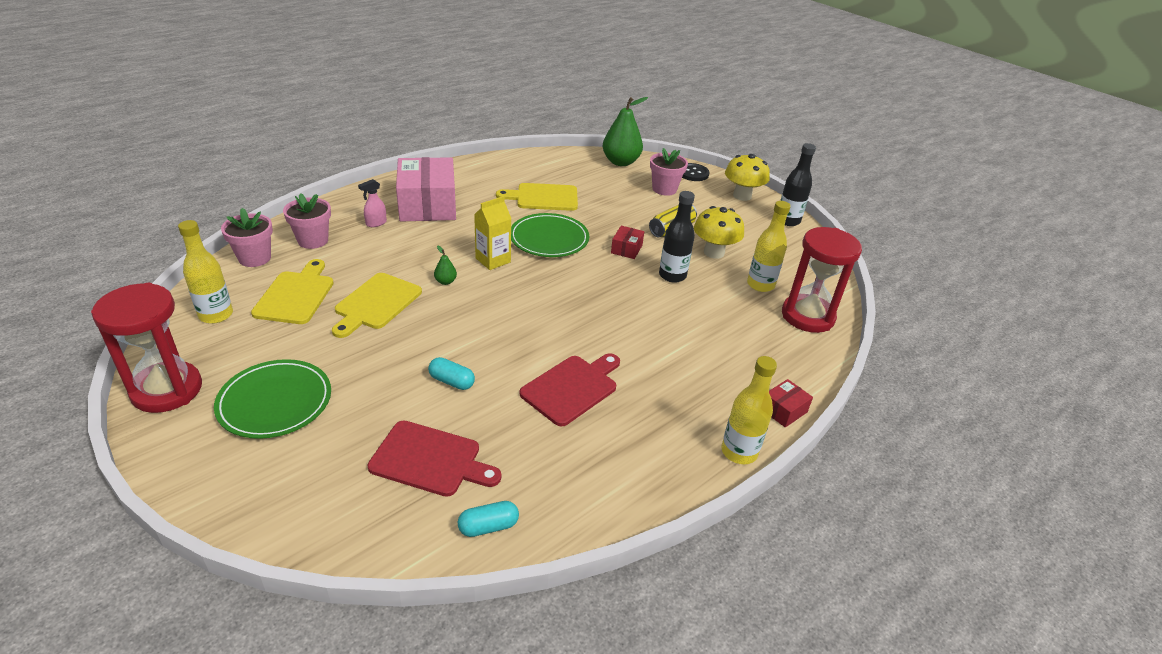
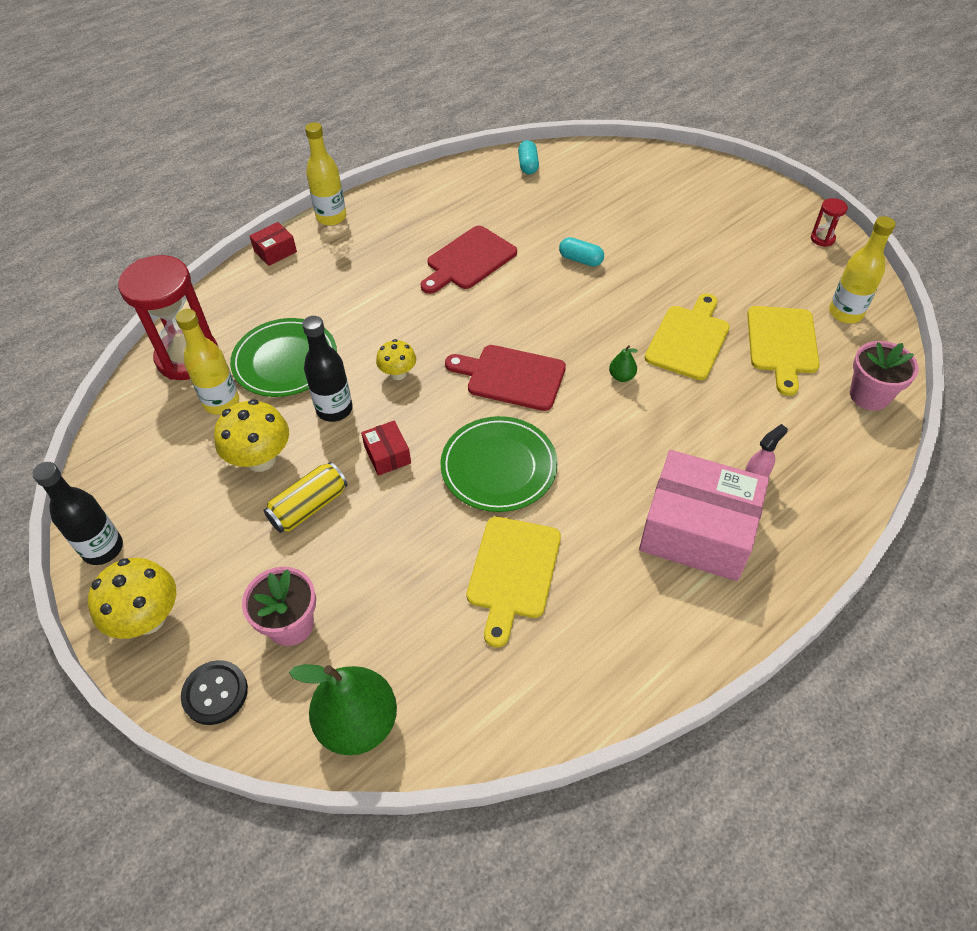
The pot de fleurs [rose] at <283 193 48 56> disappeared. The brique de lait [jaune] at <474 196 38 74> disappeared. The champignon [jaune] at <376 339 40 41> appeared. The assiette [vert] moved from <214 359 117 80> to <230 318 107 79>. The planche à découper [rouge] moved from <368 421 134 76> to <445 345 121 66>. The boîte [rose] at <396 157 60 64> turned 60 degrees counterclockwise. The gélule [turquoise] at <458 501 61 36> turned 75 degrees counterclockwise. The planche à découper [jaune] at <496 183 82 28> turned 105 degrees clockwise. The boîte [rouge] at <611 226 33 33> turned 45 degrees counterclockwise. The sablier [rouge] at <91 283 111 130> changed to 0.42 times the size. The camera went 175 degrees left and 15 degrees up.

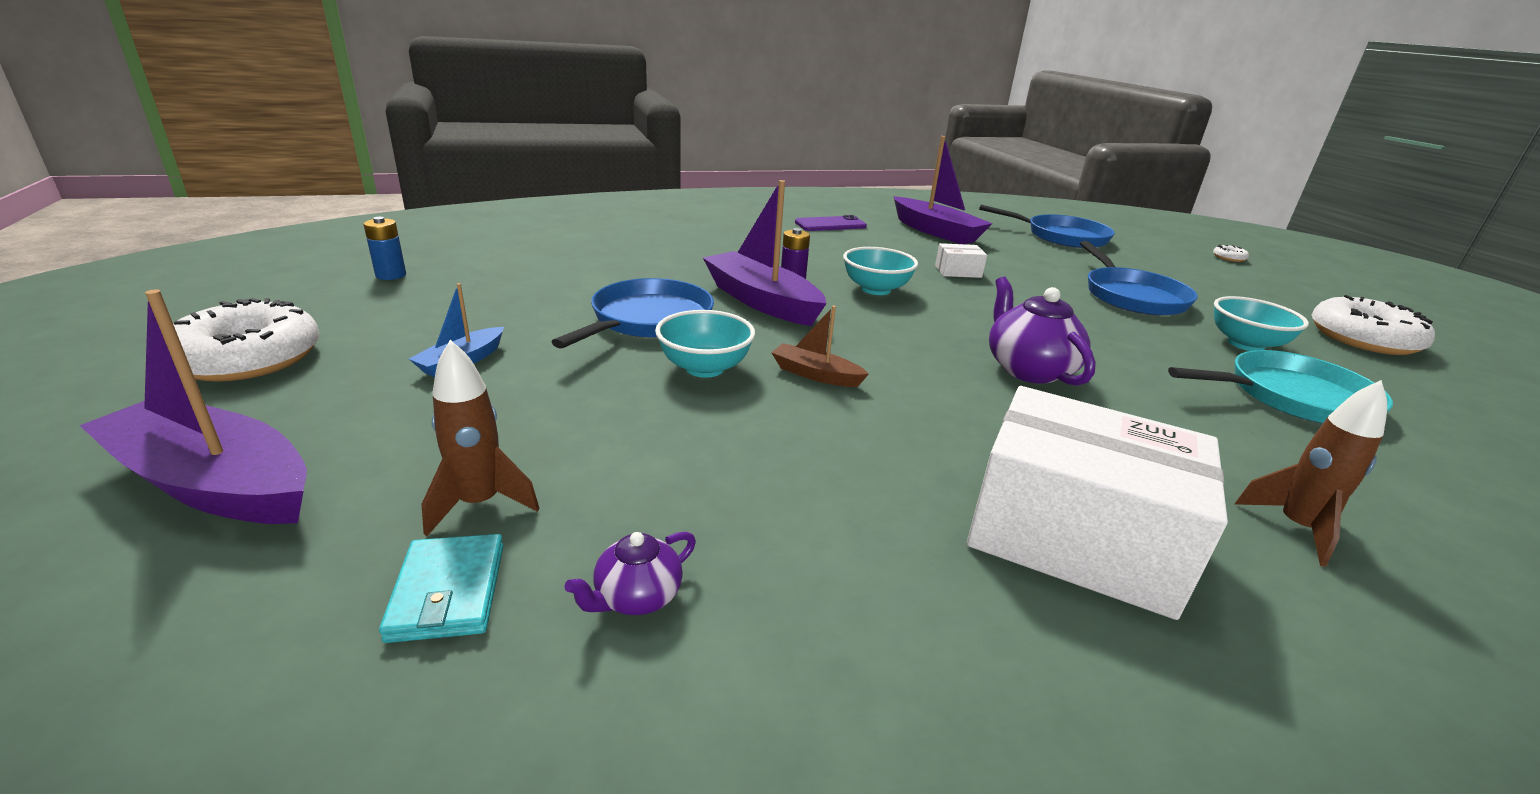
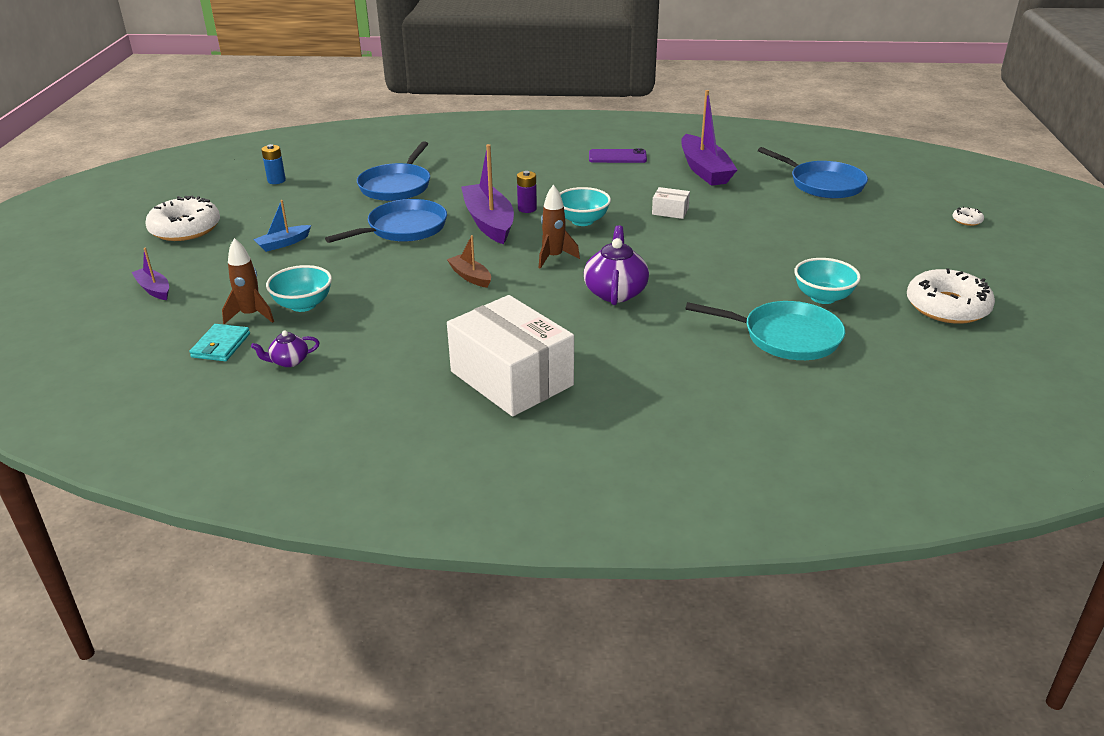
The bol [turquoise] moved from <655 310 100 68> to <266 265 66 47>. The poêle [bleu] moved from <1080 241 118 75> to <357 141 73 60>. The fusée [marron] moved from <1235 380 152 187> to <539 185 41 84>. The bateau [violet] at <79 289 228 235> changed to 0.51 times the size. The camera went 25 degrees right and 5 degrees up.

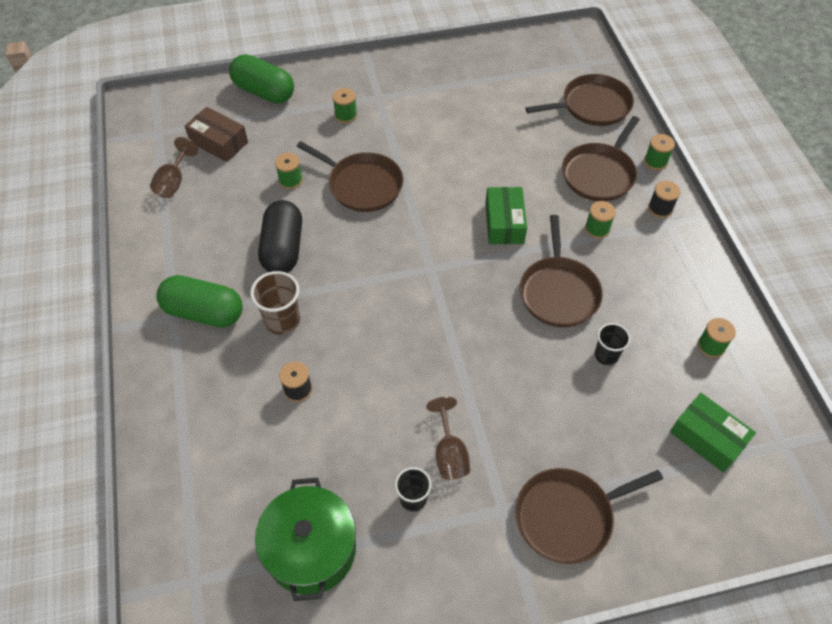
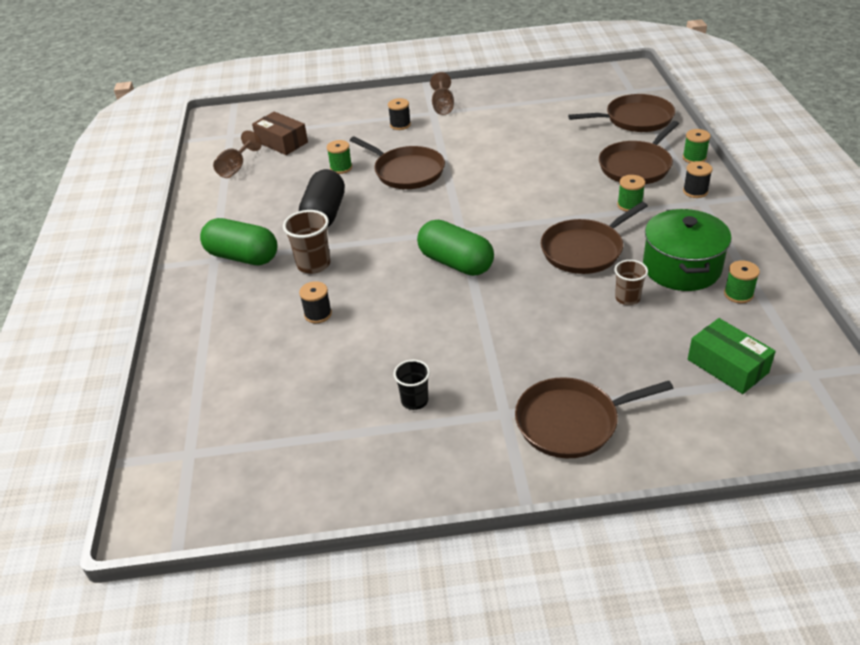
The boîte [vert] at <485 187 42 57> disappeared. The gélule [vert] moved from <229 54 65 50> to <417 220 77 56>. The marmite [vert] moved from <255 478 101 123> to <643 209 88 82>. The verre à pied [marron] moved from <426 397 44 83> to <430 72 24 43>. The bobine [vert] at <333 88 24 35> became the bobine [noir] at <388 98 23 32>. The gobelet [noir] at <595 323 36 42> became the gobelet [marron] at <614 260 34 45>. The poêle [marron] at <520 215 83 112> turned 45 degrees clockwise. The camera went 10 degrees right and 15 degrees down.

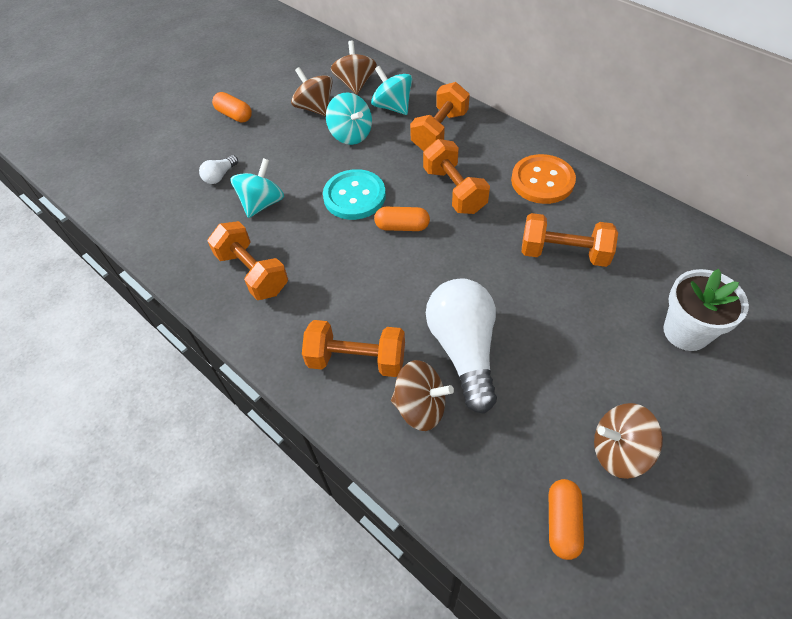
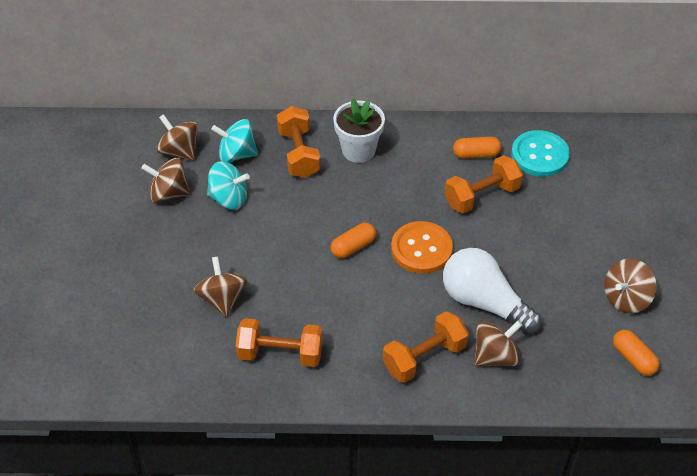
The ampoule [blanc] at <199 155 39 29> disappeared. The haltère [orange] at <423 139 67 75> disappeared. The gélule [orange] moved from <212 92 40 31> to <453 137 48 22>. The bouton [turquoise] moved from <323 169 63 51> to <511 130 59 47>. The bouton [orange] moved from <511 154 65 50> to <391 221 62 53>. The pot de fleurs [blanc] moved from <663 269 86 82> to <333 98 52 65>. The toupie [turquoise] at <230 158 54 60> became the toupie [marron] at <193 256 55 61>. The camera went 45 degrees left and 5 degrees down.

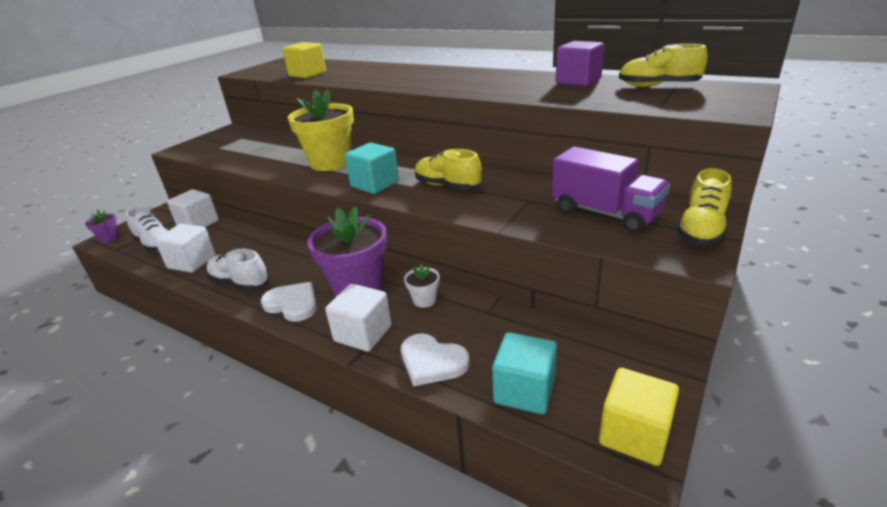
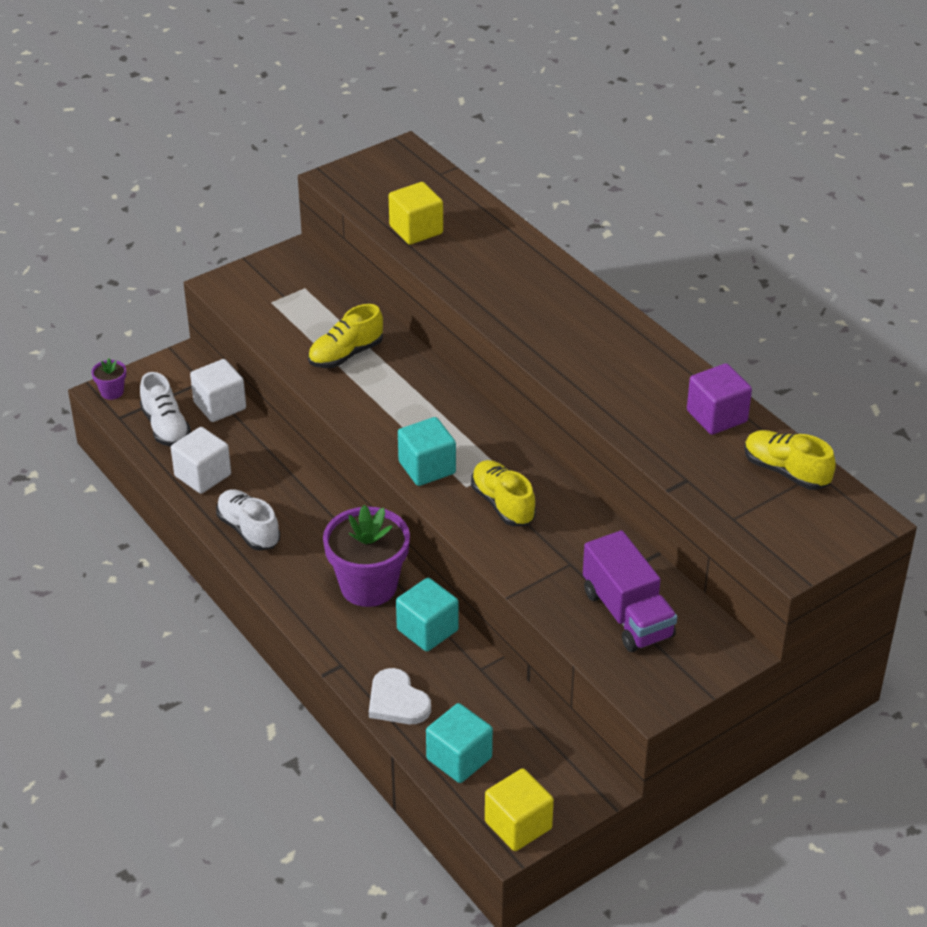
The cœur [blanc] at <261 282 56 40> disappeared. The pot de fleurs [jaune] at <288 90 66 81> disappeared. The cube [blanc] at <325 284 67 68> disappeared. The chaussure [jaune] moved from <677 168 55 77> to <308 304 75 64>. The pot de fleurs [blanc] at <404 264 36 44> was replaced by the cube [turquoise] at <396 578 63 73>. The camera went 20 degrees right and 10 degrees up.

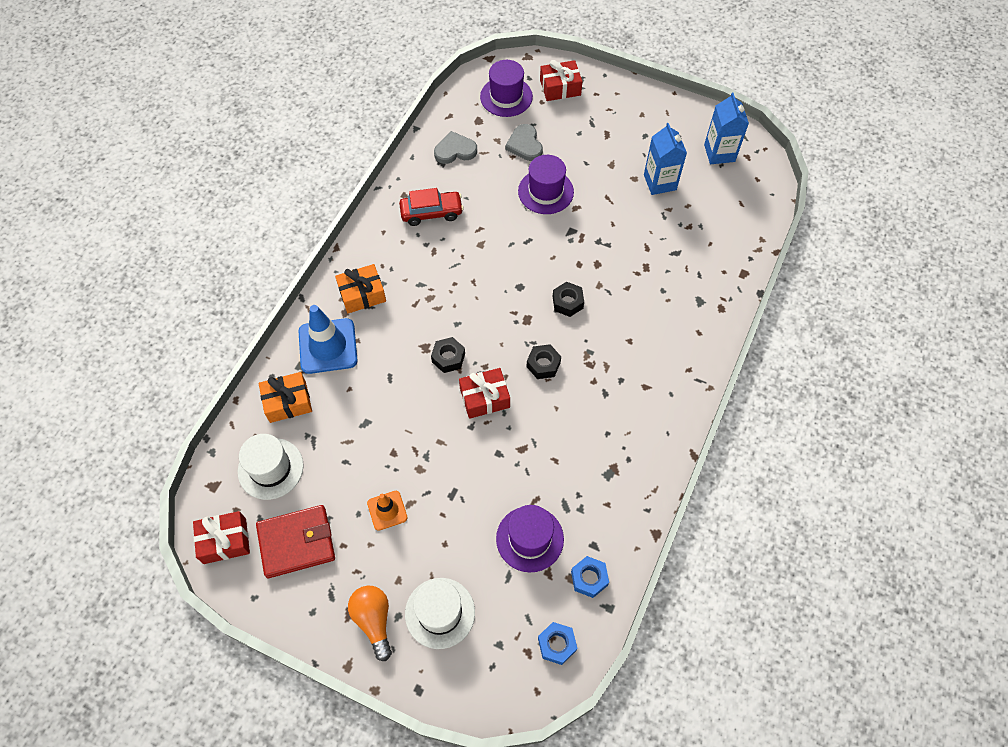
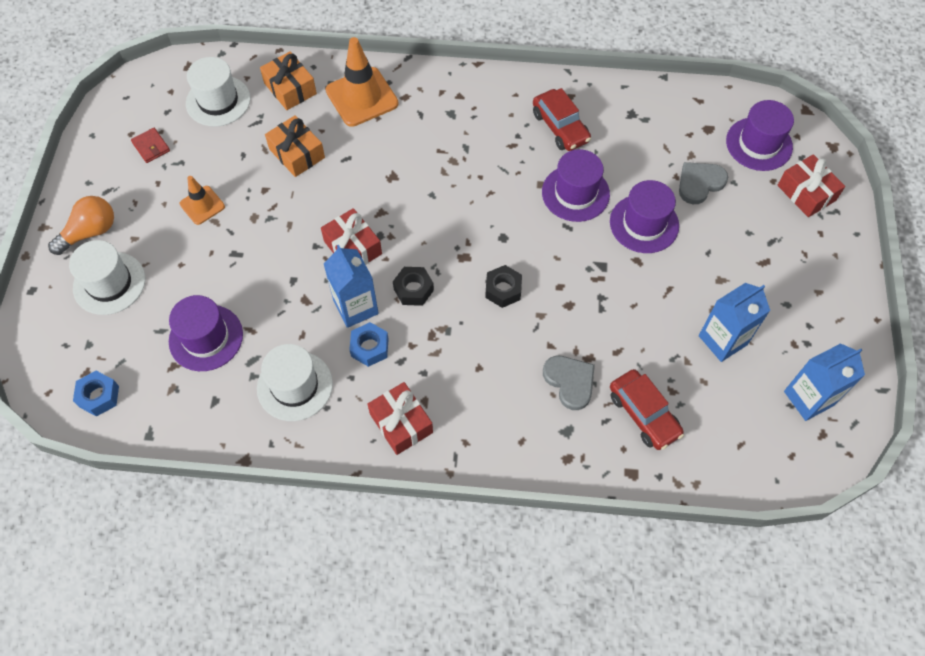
The écrou [noir] at <431 337 34 36> disappeared. The chapeau [blanc] at <257 344 76 77> appeared. The brique de lait [bleu] at <324 245 55 83> appeared. The chapeau [violet] at <542 149 68 73> appeared. The voiture [rouge] at <610 369 74 81> appeared. The cadeau [rouge] moved from <193 511 57 53> to <367 382 66 73>. The cadeau [orange] moved from <335 264 51 49> to <265 115 60 62>. The cœur [gris] moved from <434 131 43 33> to <543 356 52 54>. The écrou [bleu] moved from <571 556 38 42> to <349 322 40 45>. The cône de chantier [bleu] at <299 305 59 69> became the cône de chantier [orange] at <326 37 72 90>. The portefeuille [rouge] at <256 505 79 73> changed to 0.48 times the size. The camera went 70 degrees right and 0 degrees up.

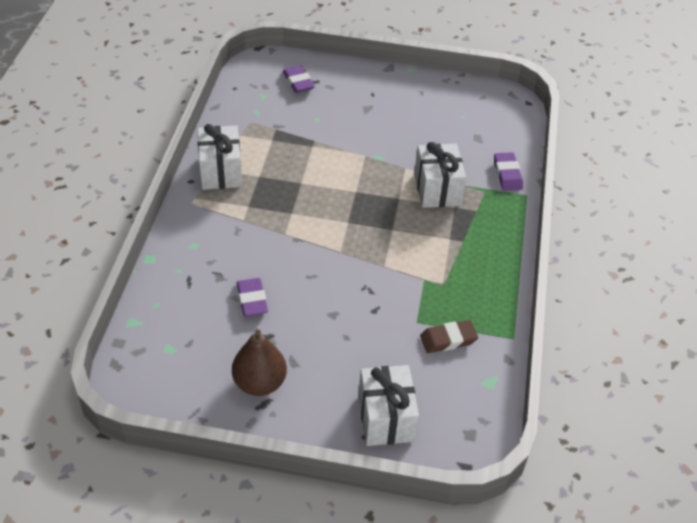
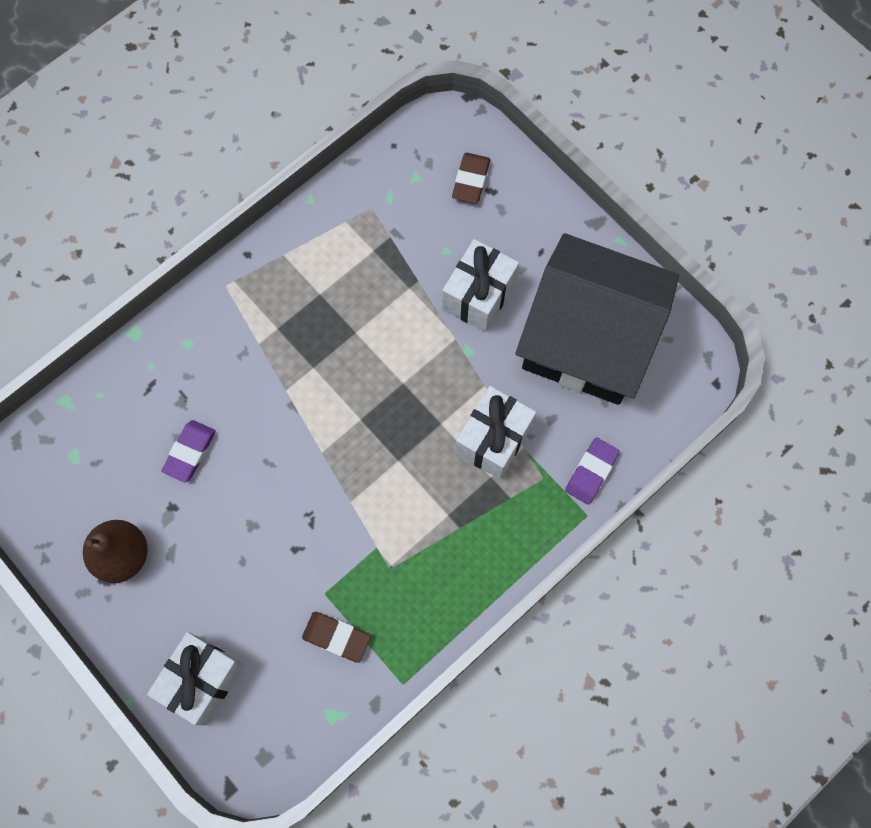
The maison [noir] at <516 233 163 172> appeared. The cadeau [blanc] moved from <197 124 45 66> to <442 239 77 93>. The gomme [violet] at <283 65 32 28> became the gomme [marron] at <452 153 38 50>. The camera went 40 degrees right and 25 degrees up.

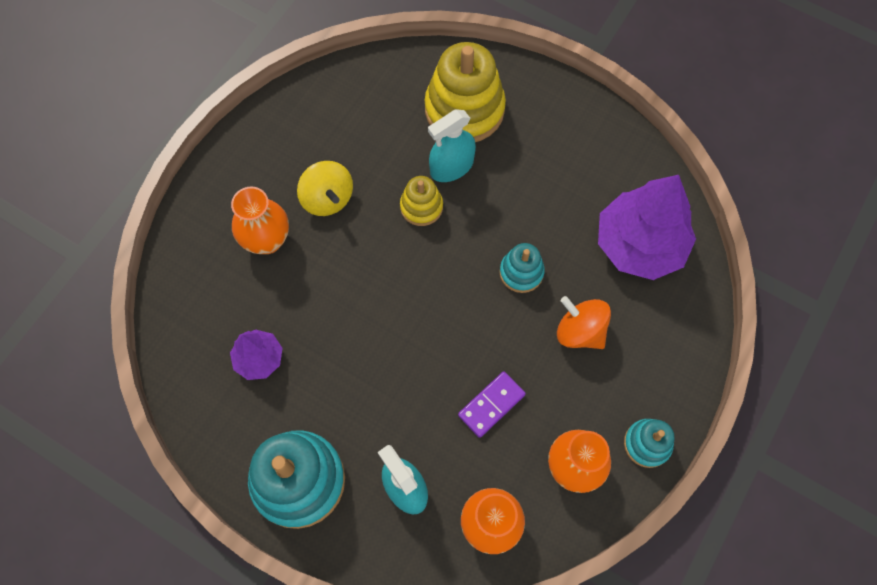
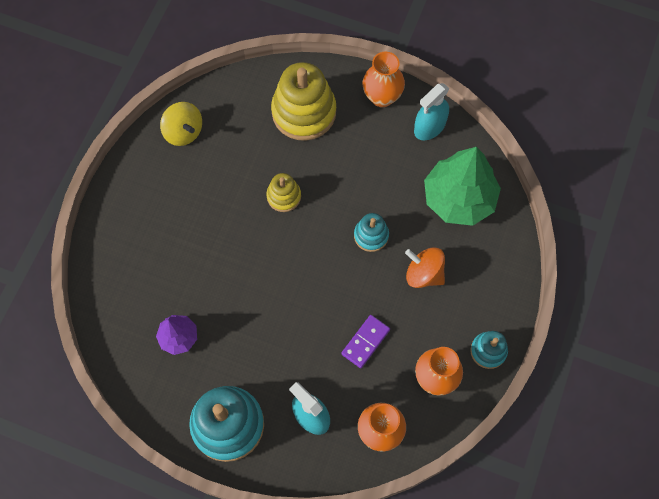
The vase [orange] moved from <231 187 58 67> to <362 52 43 55>. The toupie [jaune] moved from <297 161 56 55> to <160 102 42 44>. The vaporisateur [turquoise] moved from <428 109 48 73> to <414 83 36 57>. The arbre [violet] at <598 175 98 105> became the arbre [vert] at <424 147 77 79>. The camera went 10 degrees left and 0 degrees up.

